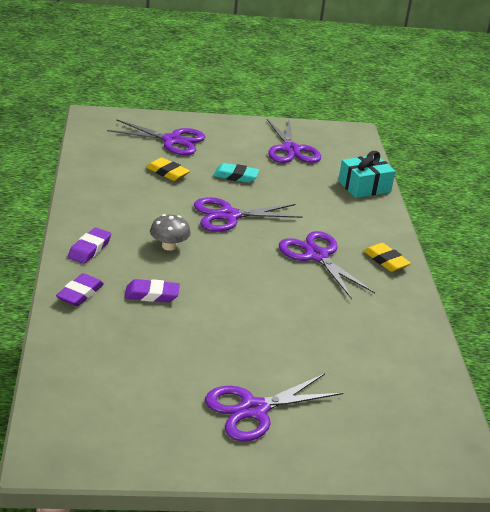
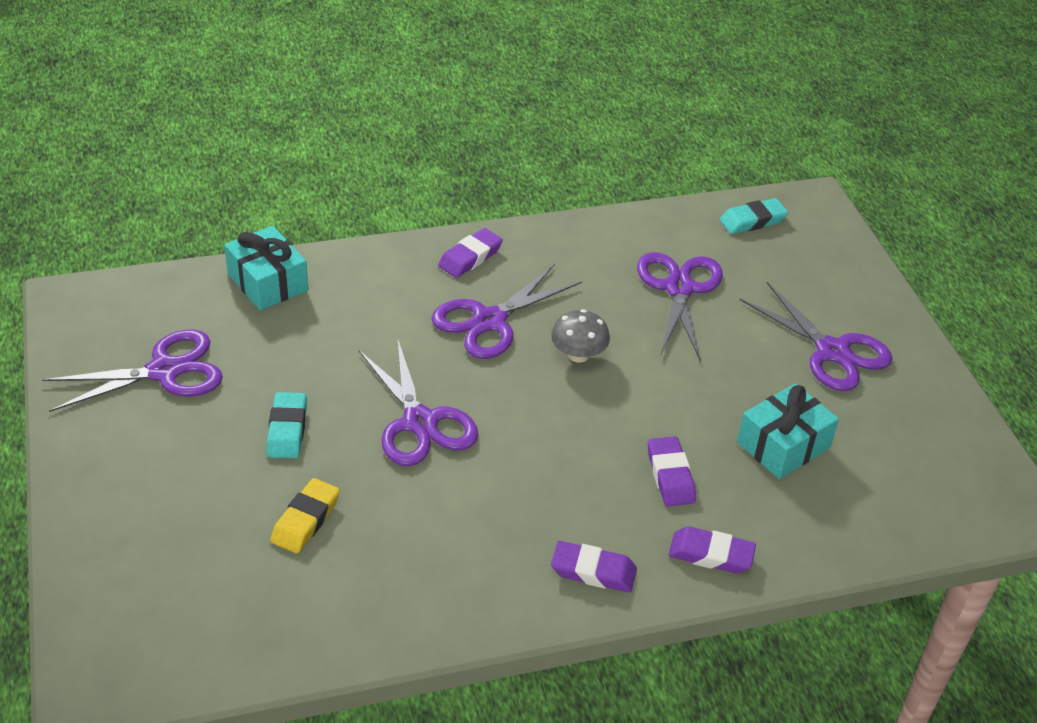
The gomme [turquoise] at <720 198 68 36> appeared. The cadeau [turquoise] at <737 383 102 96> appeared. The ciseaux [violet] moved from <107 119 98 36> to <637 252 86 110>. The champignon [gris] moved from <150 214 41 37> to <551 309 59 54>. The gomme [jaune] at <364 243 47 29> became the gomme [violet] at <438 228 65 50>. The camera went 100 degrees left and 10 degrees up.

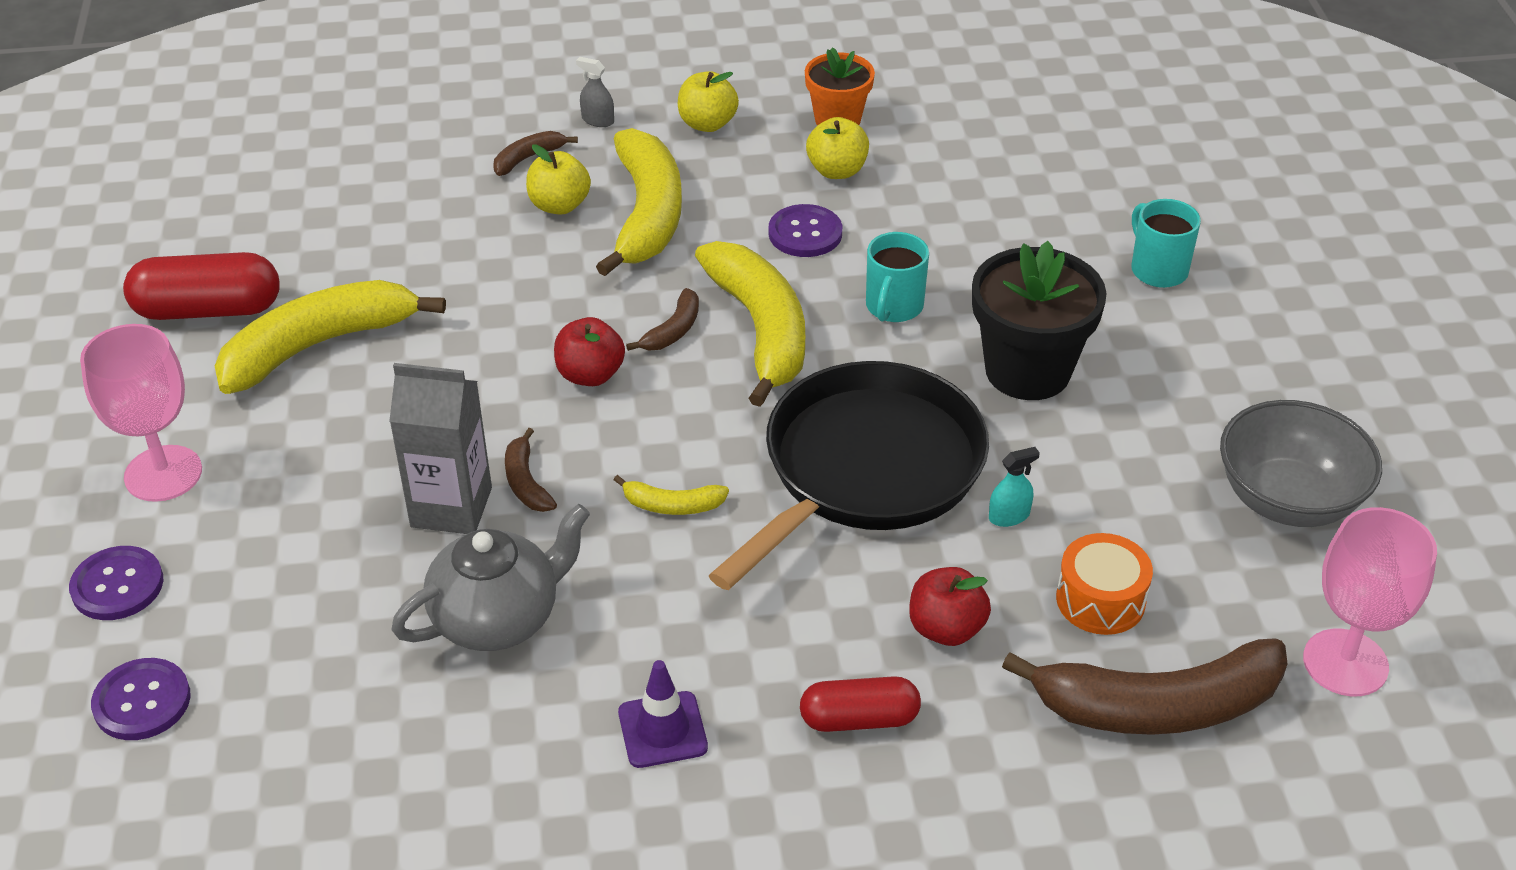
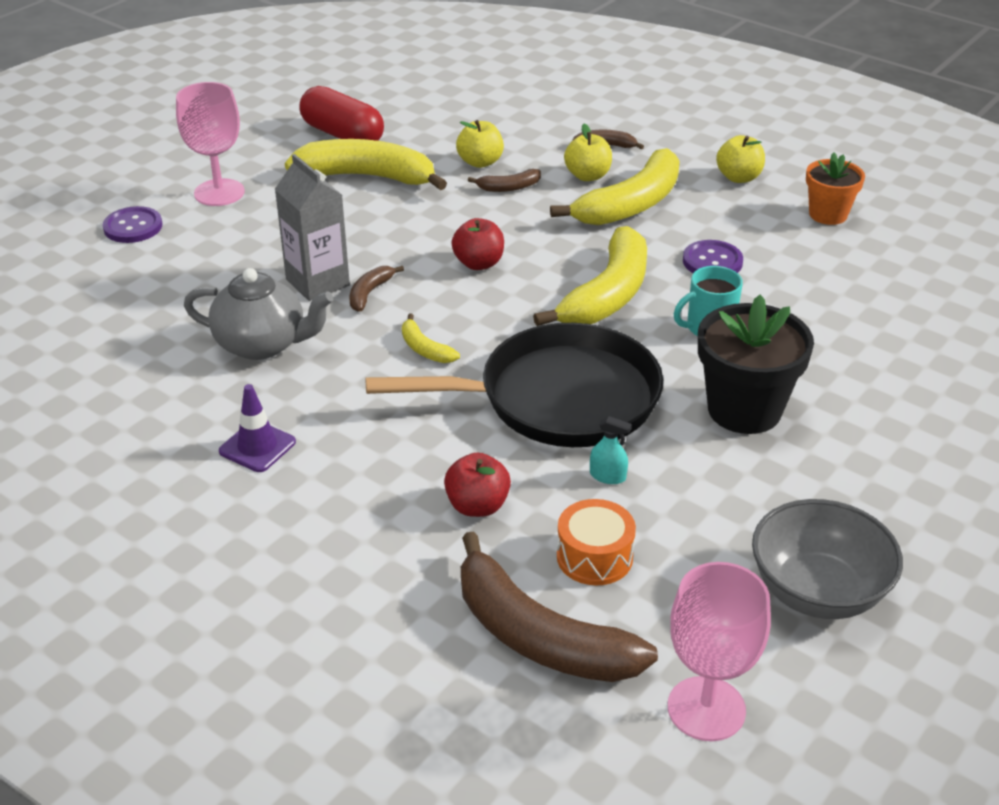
The bouton [violet] at <91 658 99 82> disappeared. The vaporisateur [gris] at <576 57 38 70> disappeared. The gélule [rouge] at <800 676 121 56> disappeared. The tasse [turquoise] at <1131 199 70 89> disappeared. The banane [marron] moved from <626 288 73 63> to <468 169 73 23>. The pomme [jaune] moved from <806 117 63 62> to <456 120 48 48>. The camera went 45 degrees right and 5 degrees down.

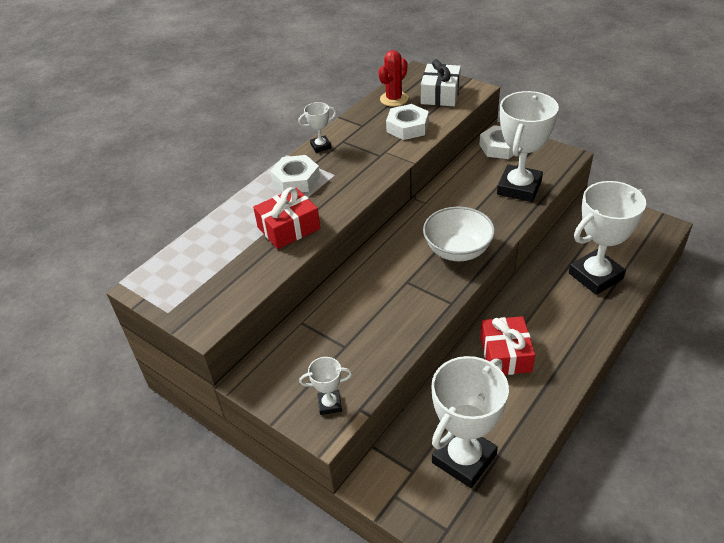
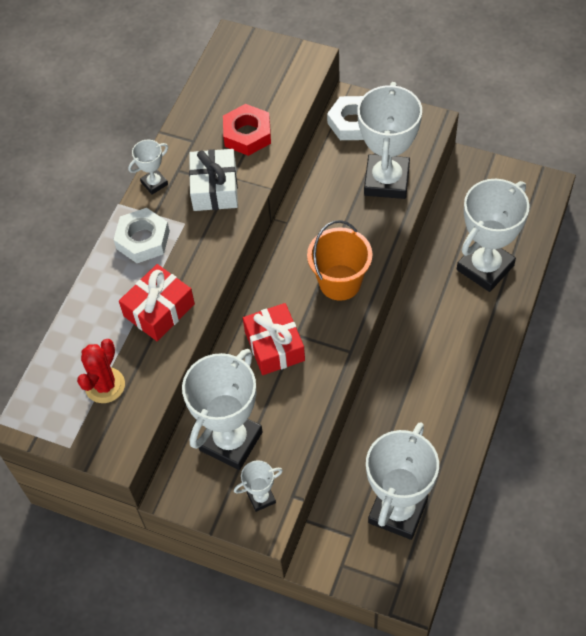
The trophée [blanc] at <182 349 81 121> appeared. The cactus [rouge] moved from <378 50 30 57> to <77 339 48 64>. The cadeau [blanc] moved from <420 59 41 47> to <189 149 49 62>. The cadeau [rouge] moved from <480 316 55 59> to <243 303 62 72>. The bol [blanc] at <423 207 72 54> was replaced by the seau [orange] at <307 220 65 81>. The écrou [blanc] at <386 104 43 36> became the écrou [rouge] at <223 104 48 52>. The camera went 15 degrees left and 15 degrees up.

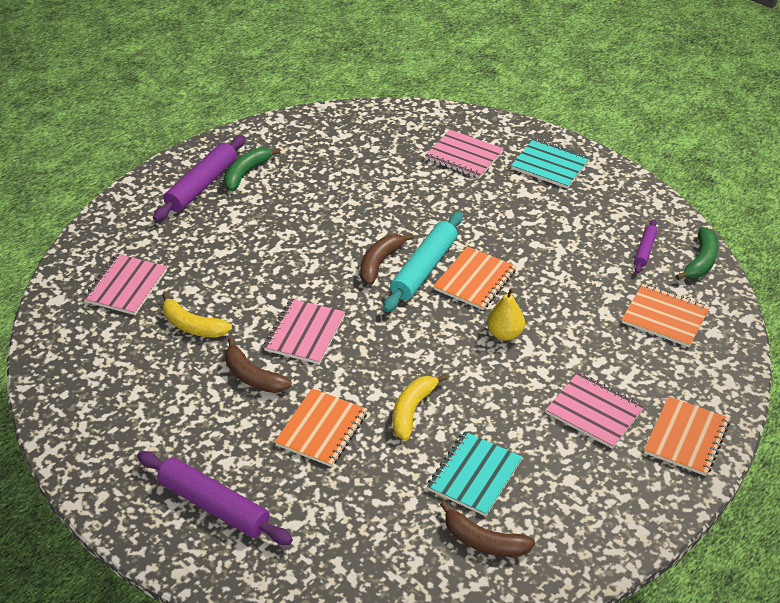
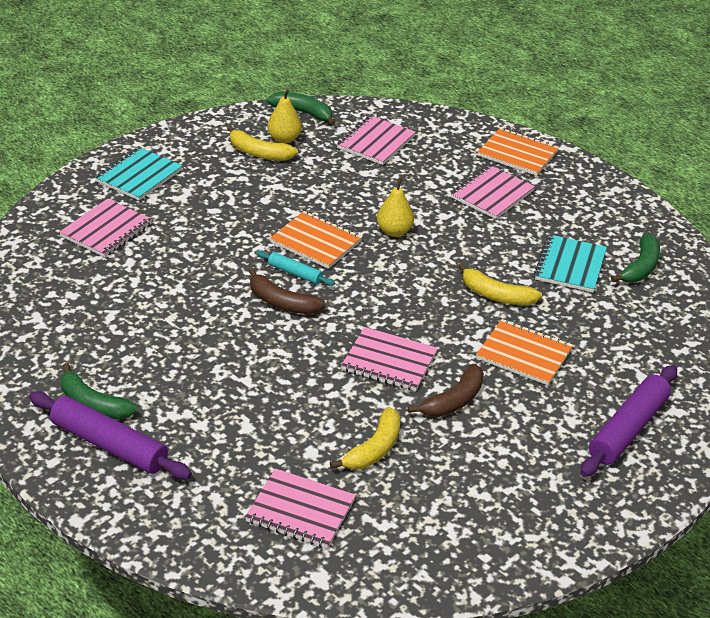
The banane [jaune] at <227 126 71 35> appeared. The rouleau à pâtisserie [violet] at <634 219 23 54> was replaced by the poire [jaune] at <267 89 35 55>. The banane [marron] at <440 501 95 56> became the banane [vert] at <611 234 49 48>. The carnet [orange] at <622 284 88 63> became the carnet [rose] at <337 115 79 50>. The carnet [turquoise] at <427 431 95 85> turned 75 degrees clockwise. The rouleau à pâtisserie [turquoise] at <383 212 79 100> changed to 0.52 times the size. The camera went 90 degrees left and 5 degrees down.

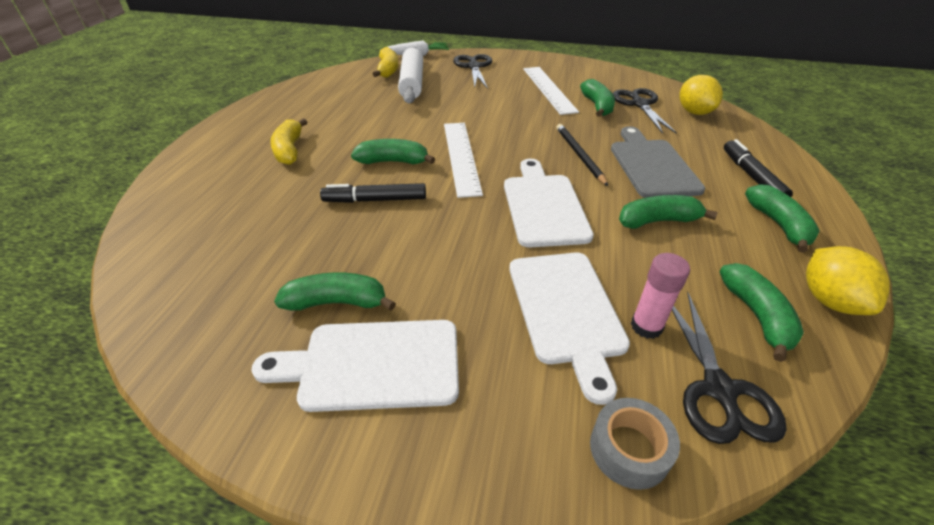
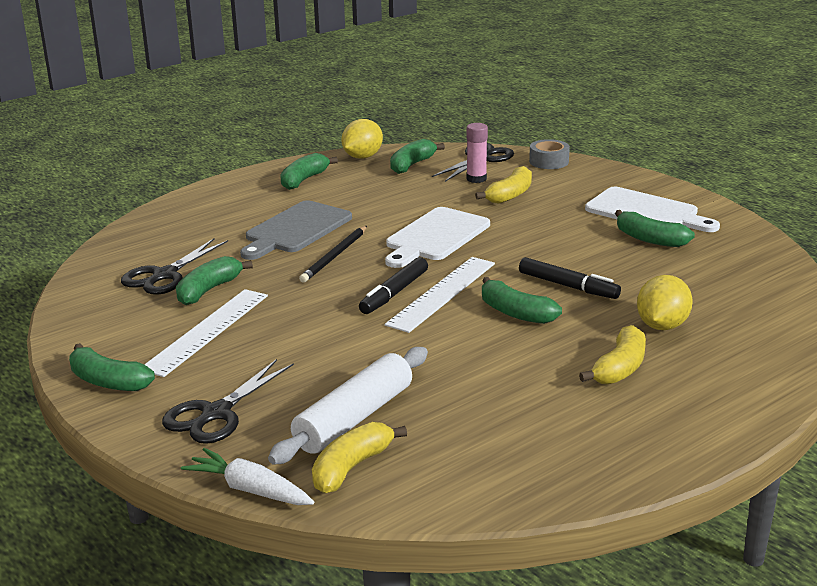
The banane [vert] moved from <619 195 99 34> to <69 343 86 48>. The citron [jaune] moved from <679 75 44 40> to <637 275 56 55>. The feutre [noir] moved from <724 139 69 58> to <359 257 69 57>. The planche à découper [blanc] at <509 253 121 152> was replaced by the banane [jaune] at <475 166 57 38>. The camera went 140 degrees left and 15 degrees down.

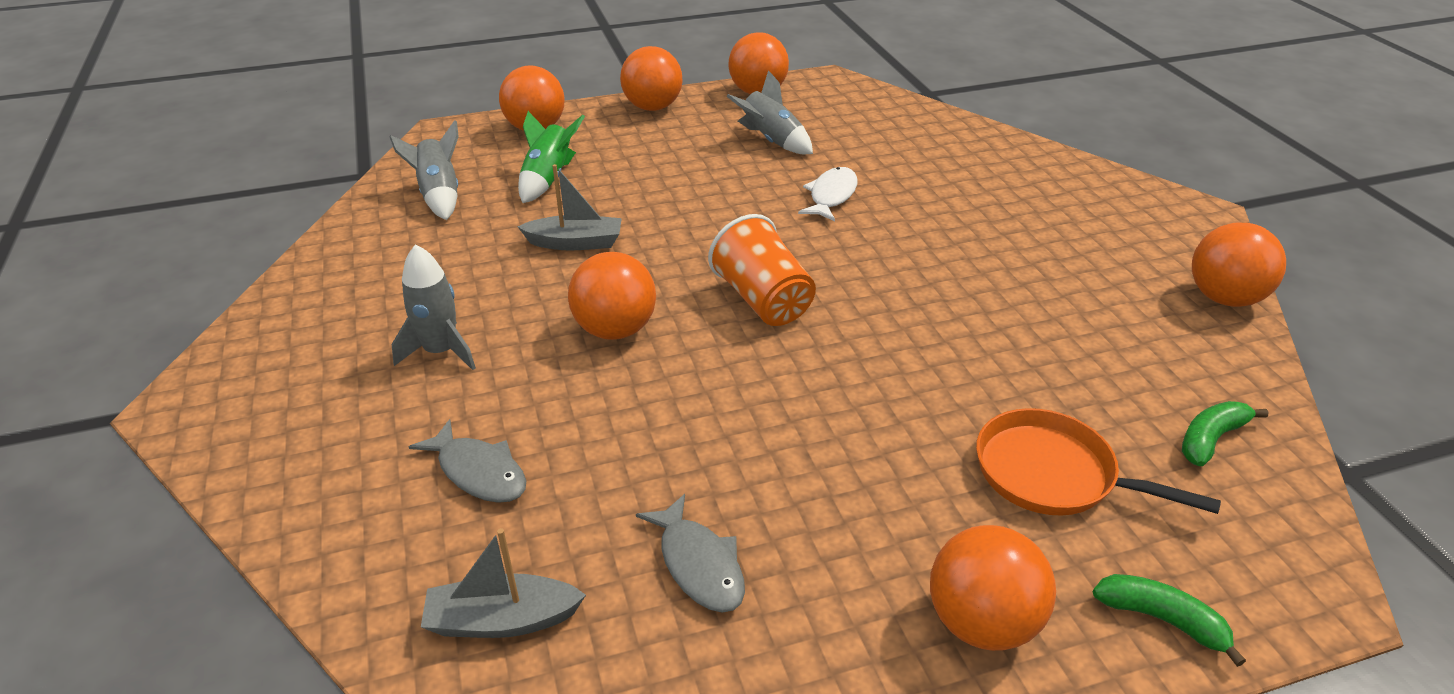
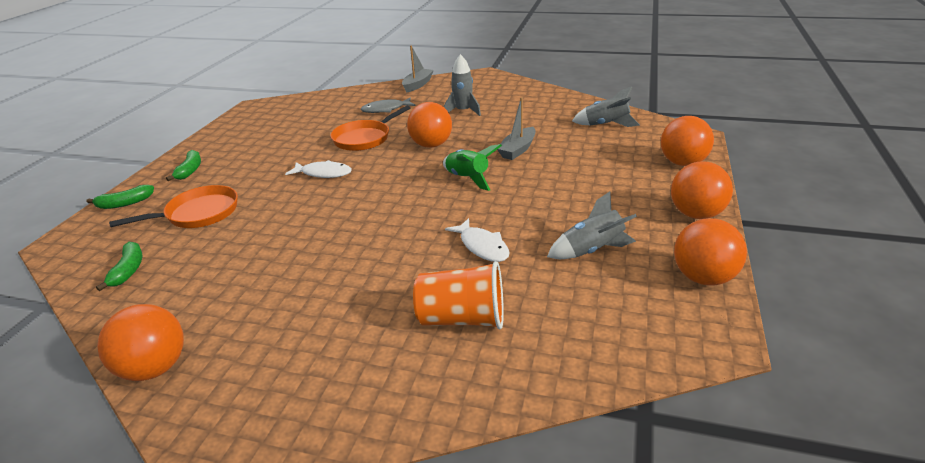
The poisson [gris] at <636 494 109 118> disappeared. The poisson [blanc] at <285 160 67 18> appeared. The poêle [orange] at <330 106 80 45> appeared. The bateau [gris] moved from <421 528 165 110> to <402 46 32 47>. The fusée [vert] moved from <518 111 67 92> to <443 144 59 47>. The gobelet [orange] moved from <708 214 108 112> to <413 261 91 68>. The balle [orange] at <930 525 126 126> was replaced by the banane [vert] at <166 150 35 31>. The camera went 125 degrees right and 5 degrees down.

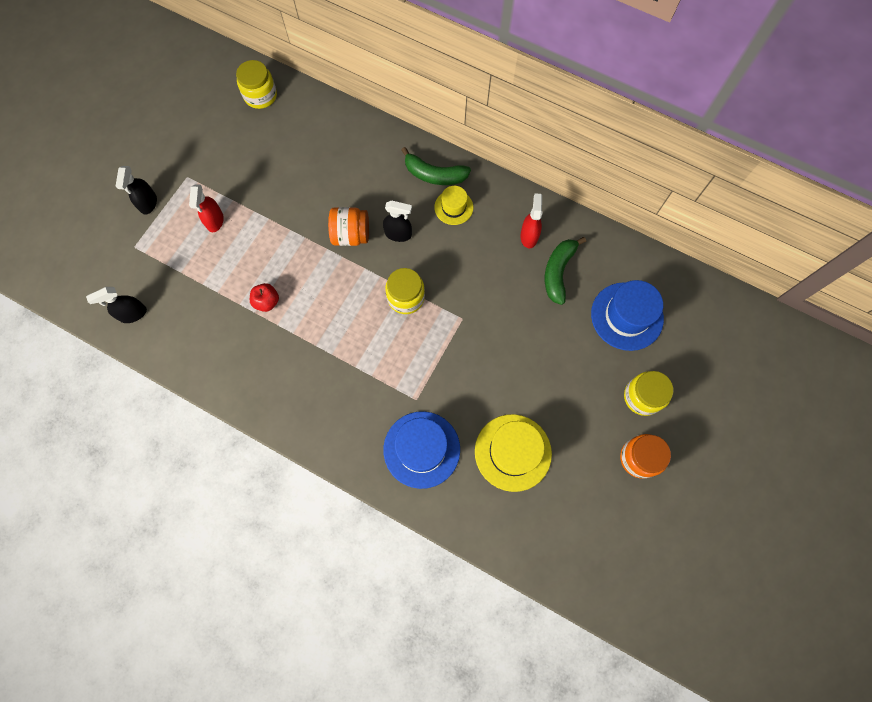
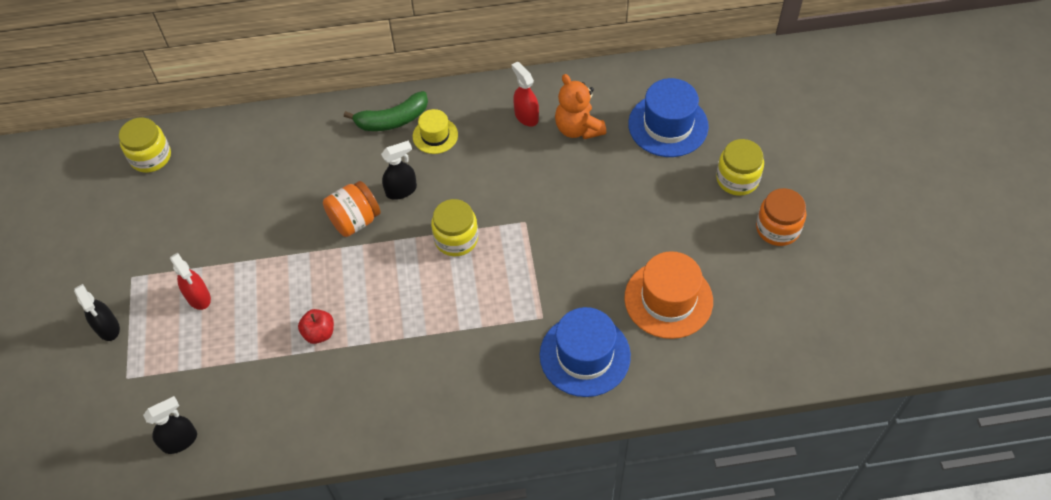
The banane [vert] at <545 237 41 68> was replaced by the ours en peluche [orange] at <555 74 51 65>. The chapeau [jaune] at <475 414 77 78> became the chapeau [orange] at <624 251 89 88>. The vaporisateur [noir] at <86 287 61 36> turned 150 degrees counterclockwise. The camera went 35 degrees left and 15 degrees down.

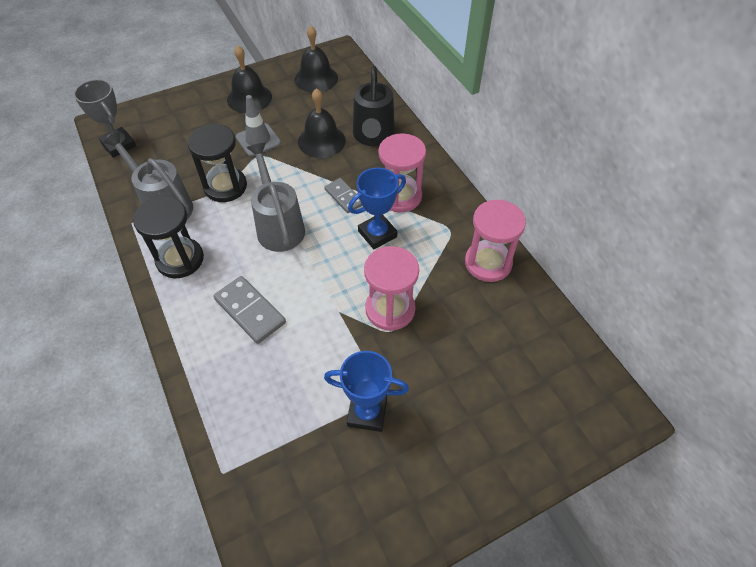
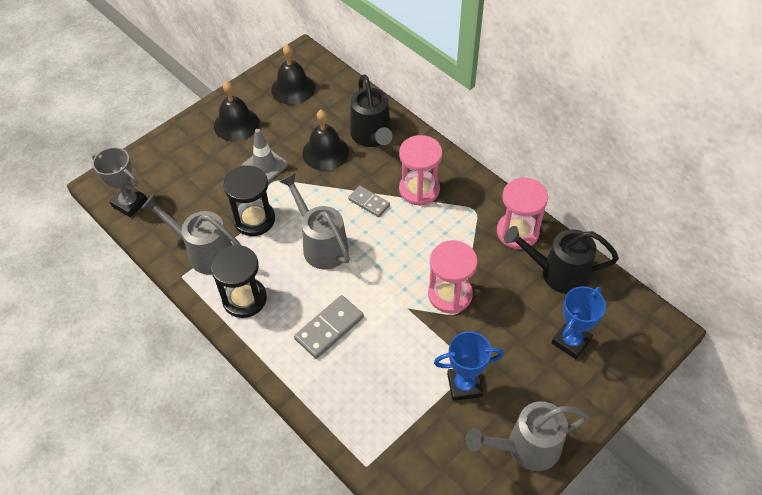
The arrosoir [gris] at <466 401 123 70> appeared. The arrosoir [noir] at <504 226 115 68> appeared. The trophée [bleu] moved from <348 168 58 81> to <551 286 55 73>. The domino [gris] at <213 276 73 68> turned 75 degrees counterclockwise. The camera went 15 degrees left and 0 degrees up.

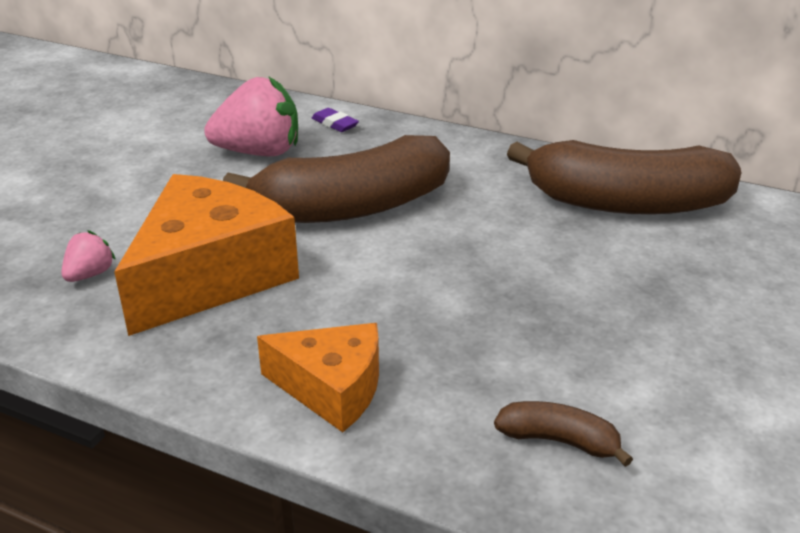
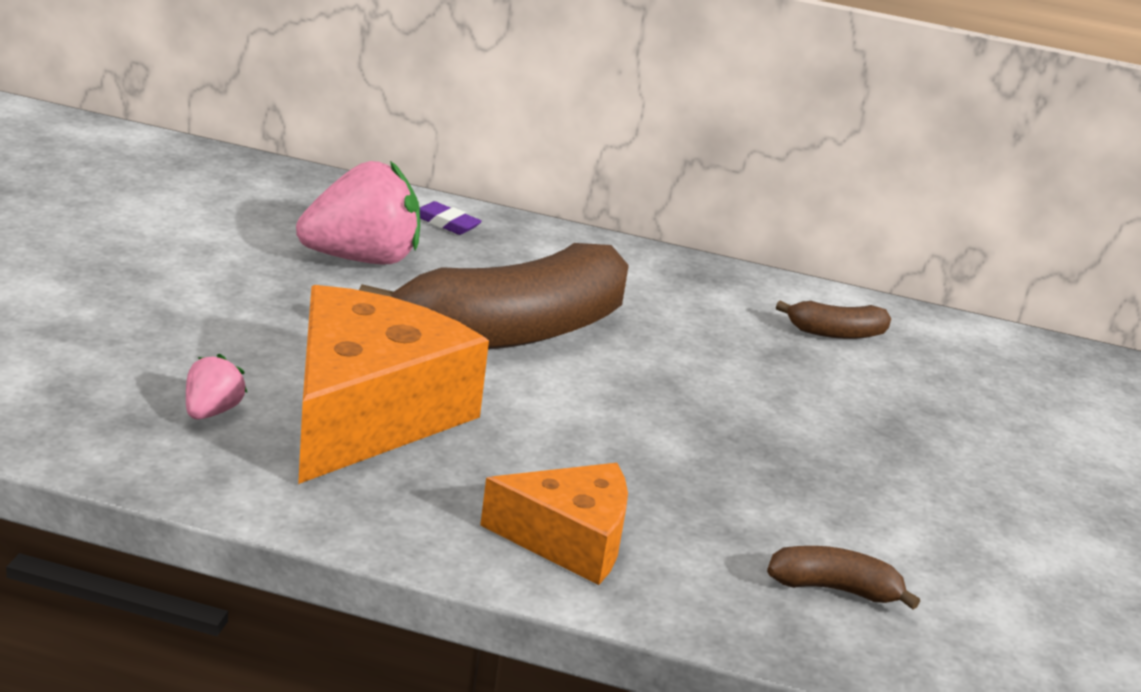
The banane [marron] at <507 140 234 75> changed to 0.42 times the size. The camera went 15 degrees left and 5 degrees down.

